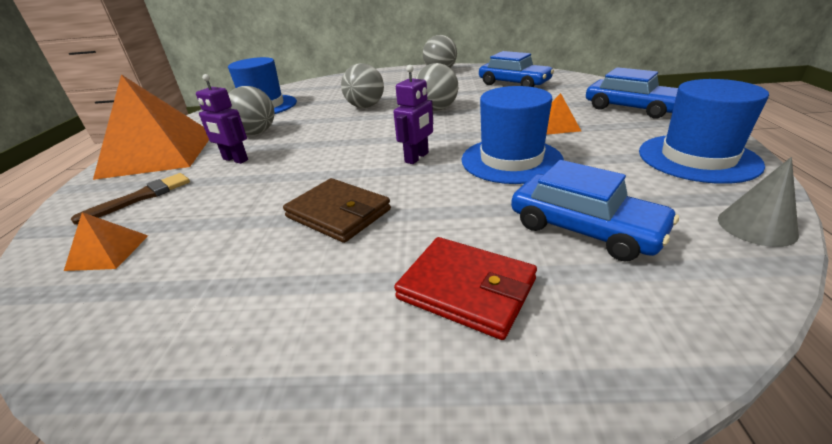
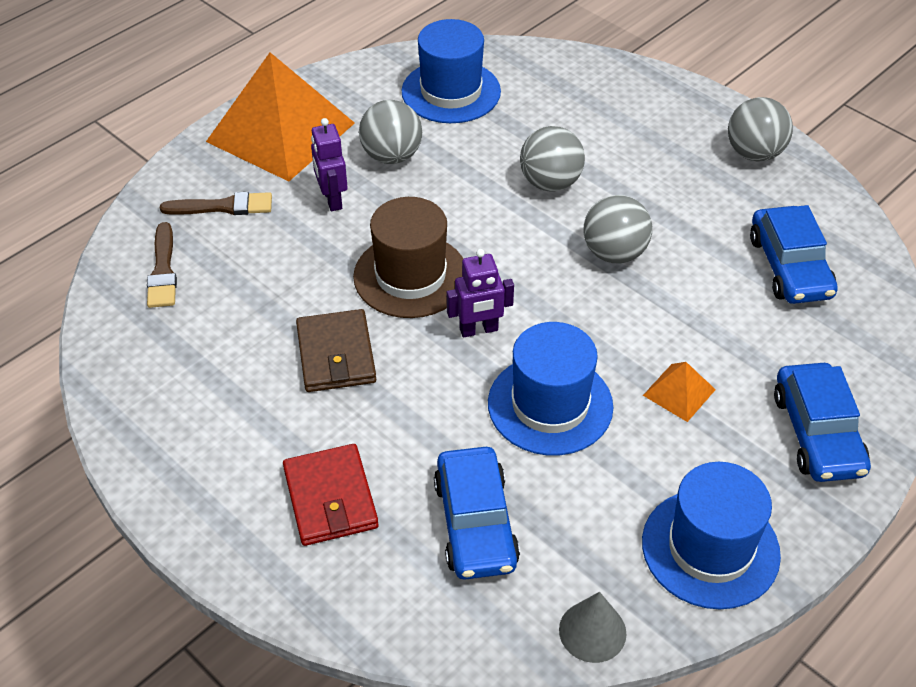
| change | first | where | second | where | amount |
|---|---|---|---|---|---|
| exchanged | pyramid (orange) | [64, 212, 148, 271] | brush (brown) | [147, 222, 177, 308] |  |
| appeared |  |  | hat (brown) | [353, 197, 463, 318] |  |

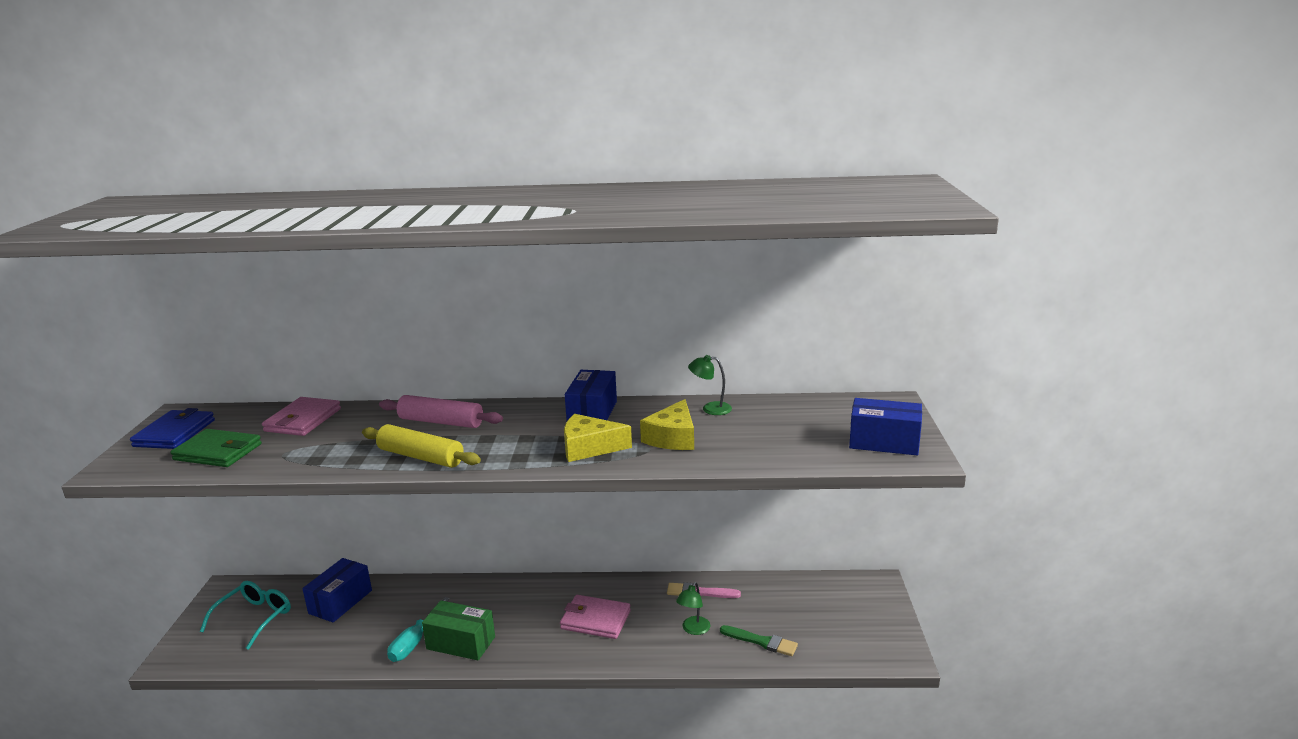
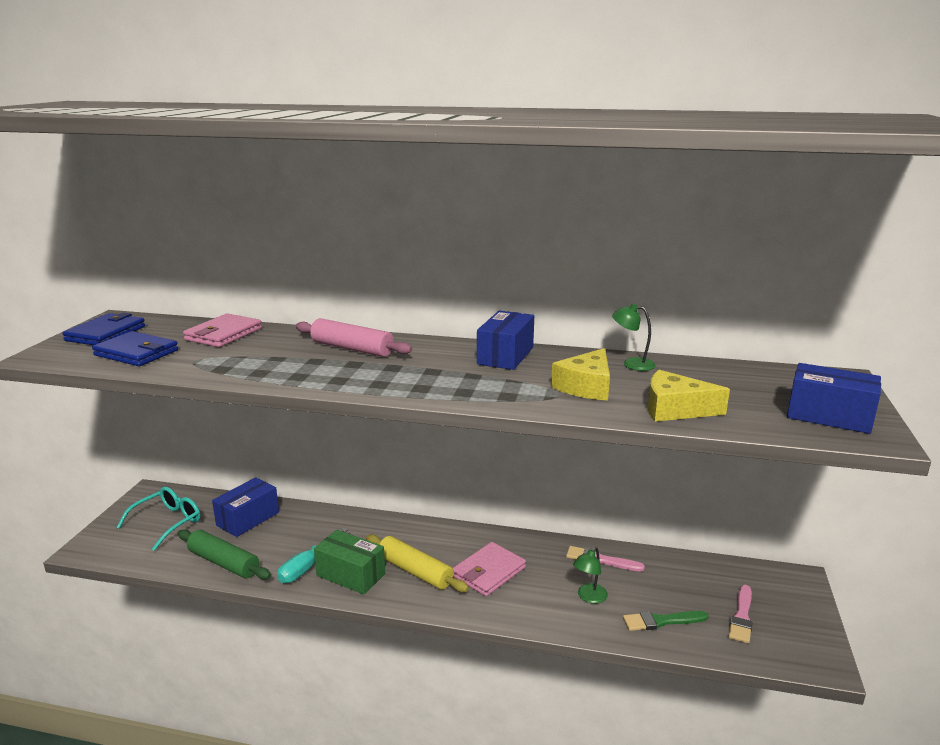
| change | first | where | second | where | amount |
|---|---|---|---|---|---|
| colour | wallet (green) | [170, 429, 262, 467] | wallet (blue) | [92, 331, 178, 366] |  |
| relocated | rolling pin (yellow) | [362, 424, 481, 468] |  | [366, 534, 469, 592] |  |
| spun | wallet (pink) | [560, 595, 631, 639] |  | [453, 542, 526, 596] | 75 degrees counterclockwise |
| relocated | cheese (yellow) | [564, 414, 632, 462] |  | [648, 370, 730, 422] |  |
| spun | brush (green) | [720, 625, 798, 656] |  | [623, 611, 709, 631] | 135 degrees clockwise |
| appeared |  |  | rolling pin (green) | [178, 529, 271, 579] |  |
| appeared |  |  | brush (pink) | [728, 585, 753, 643] |  |

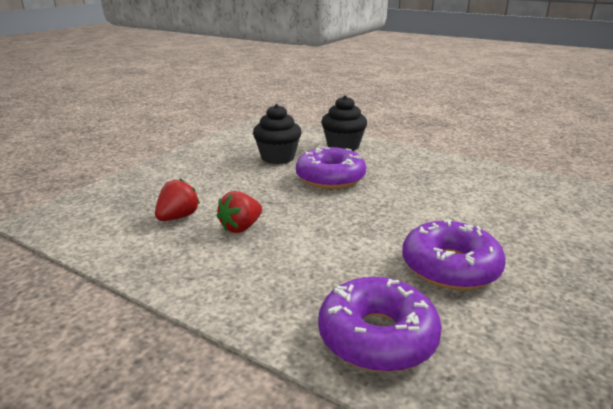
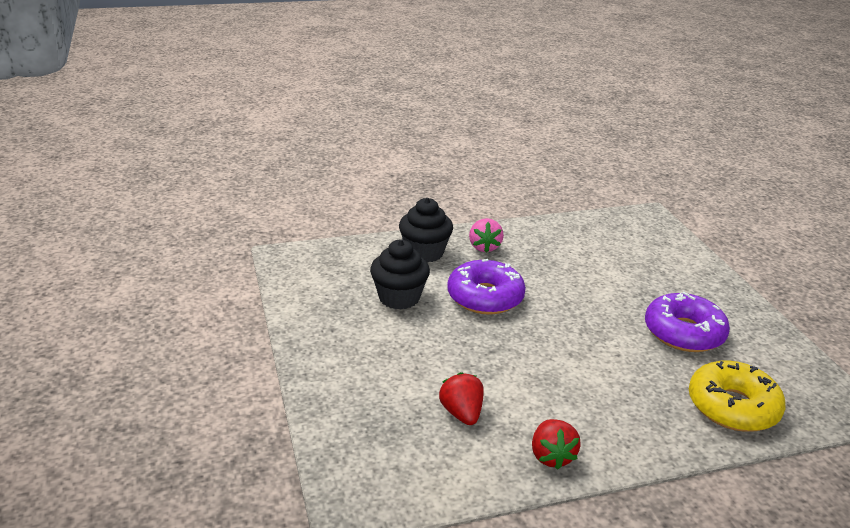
| change | first | where | second | where | amount |
|---|---|---|---|---|---|
| relocated | strawberry (red) | [217, 191, 262, 233] |  | [532, 419, 581, 470] |  |
| colour | donut (purple) | [318, 277, 442, 372] | donut (yellow) | [689, 361, 786, 432] |  |
| appeared |  |  | strawberry (pink) | [469, 218, 504, 253] |  |

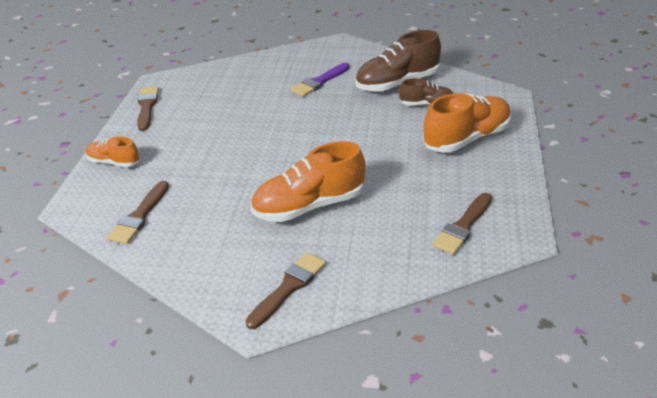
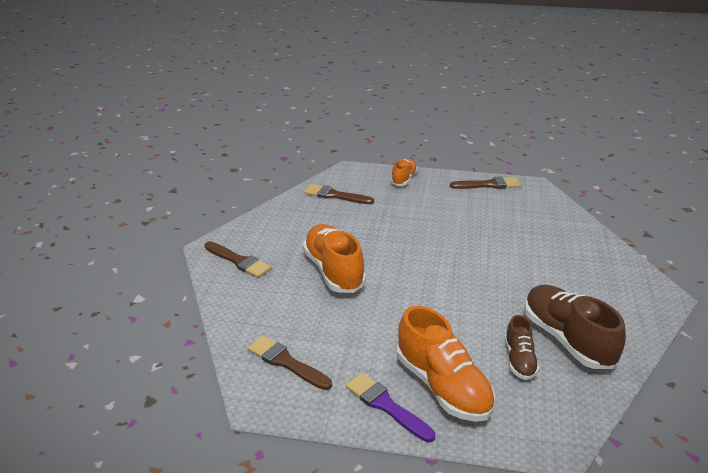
| change | first | where | second | where | amount |
|---|---|---|---|---|---|
| relocated | brush (purple) | [291, 63, 350, 97] |  | [346, 373, 435, 442] |  |

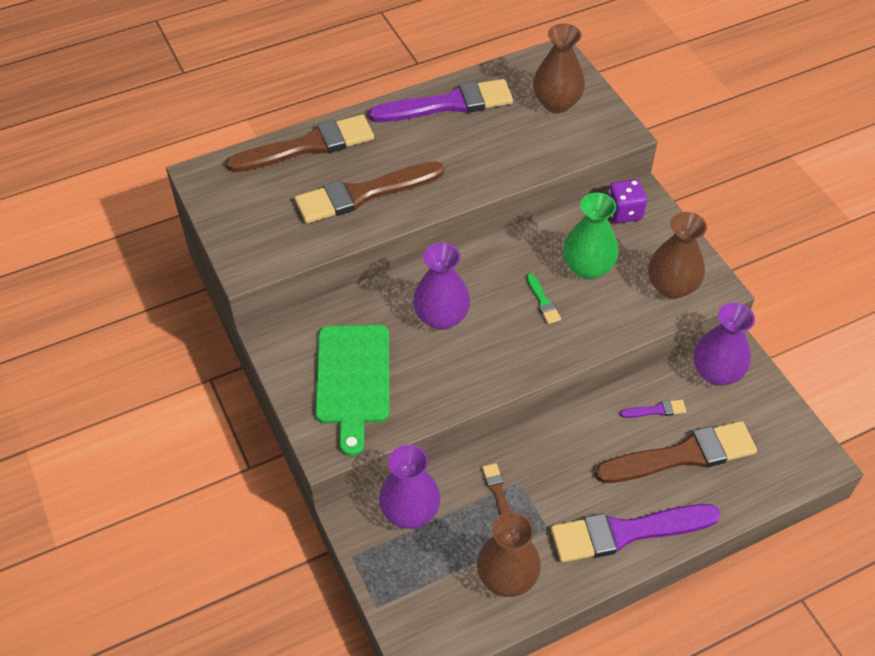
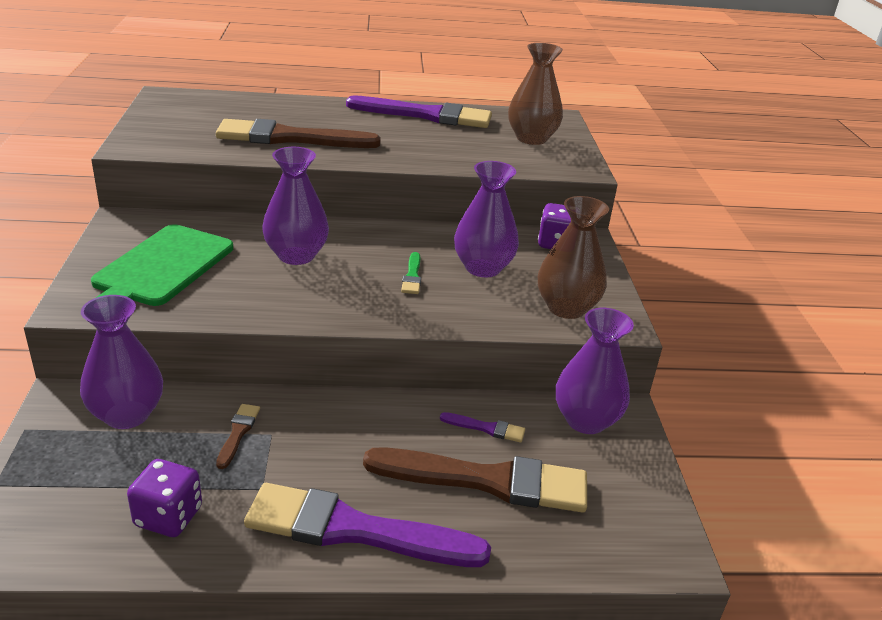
| change | first | where | second | where | amount |
|---|---|---|---|---|---|
| missing | brush (brown) | [226, 115, 374, 172] |  |  |  |
| exchanged | vase (brown) | [477, 512, 541, 597] | dice (purple) | [127, 459, 202, 537] |  |
| colour | vase (green) | [563, 193, 619, 280] | vase (purple) | [454, 161, 519, 277] |  |

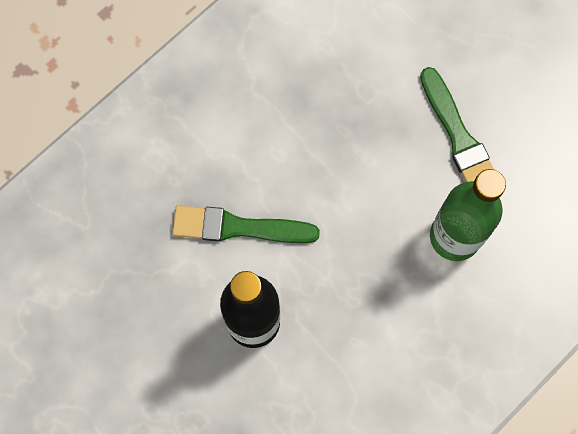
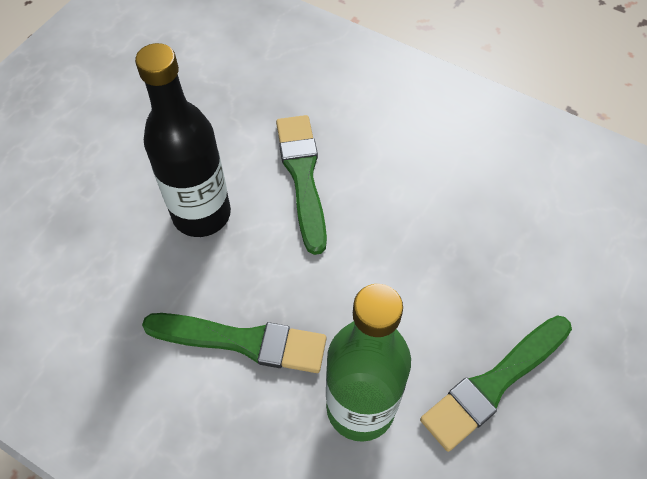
| change | first | where | second | where | amount |
|---|---|---|---|---|---|
| appeared |  |  | brush (green) | [142, 313, 326, 373] |  |

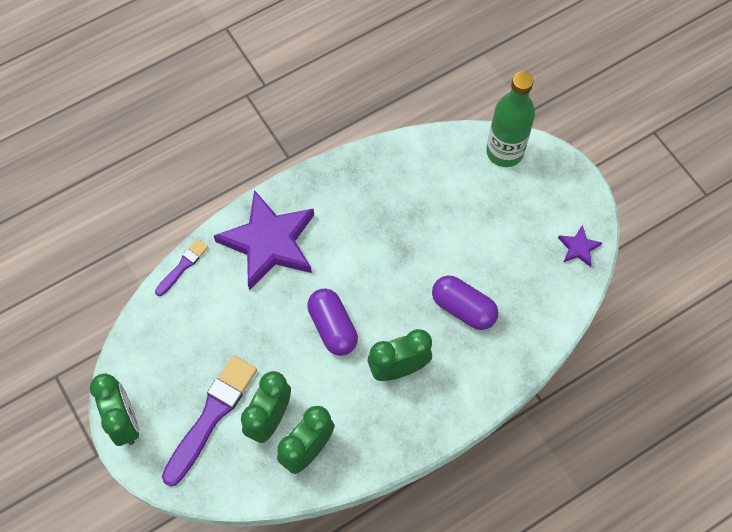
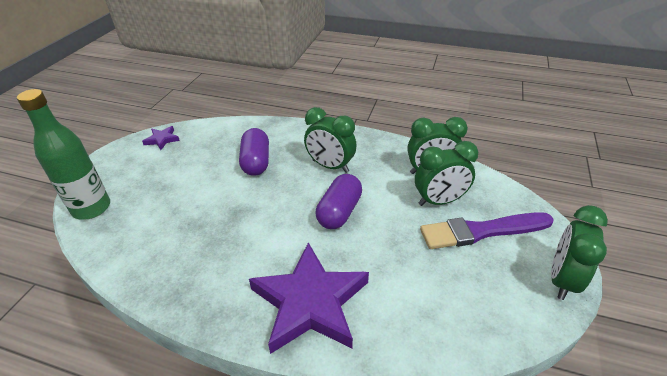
| change | first | where | second | where | amount |
|---|---|---|---|---|---|
| missing | brush (purple) | [155, 239, 208, 296] |  |  |  |

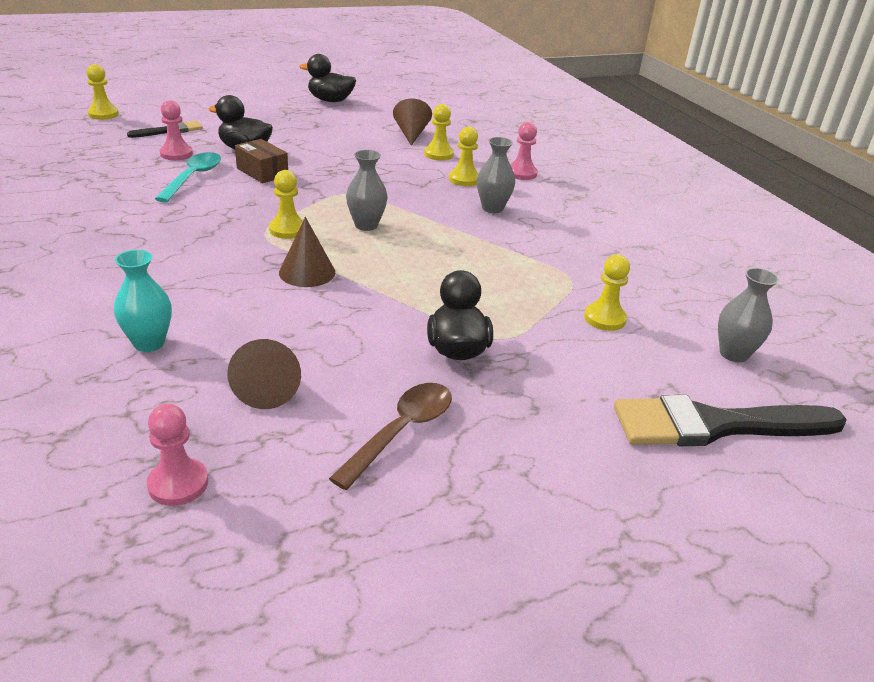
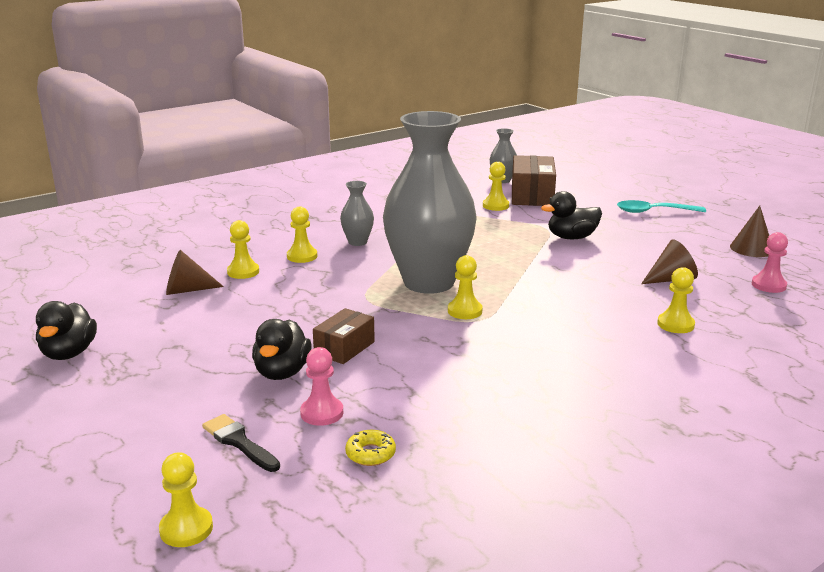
| change | first | where | second | where | amount |
|---|---|---|---|---|---|
| exchanged | vase (turquoise) | [114, 250, 172, 352] | pawn (yellow) | [657, 267, 695, 333] |  |
| relocated | spoon (turquoise) | [155, 152, 221, 202] |  | [617, 200, 706, 213] |  |
| relocated | cone (brown) | [279, 217, 335, 287] |  | [730, 206, 769, 257] |  |
| missing | spoon (brown) | [329, 383, 452, 490] |  |  |  |
| size | vase (grey) | [346, 150, 388, 231] |  | [383, 111, 477, 294] | x2.45 |
| missing | pawn (pink) | [511, 122, 538, 180] |  |  |  |
| missing | brush (black) | [614, 395, 847, 446] |  |  |  |
| appeared |  |  | donut (yellow) | [345, 430, 396, 466] |  |
| appeared |  |  | box (brown) | [512, 155, 556, 206] |  |

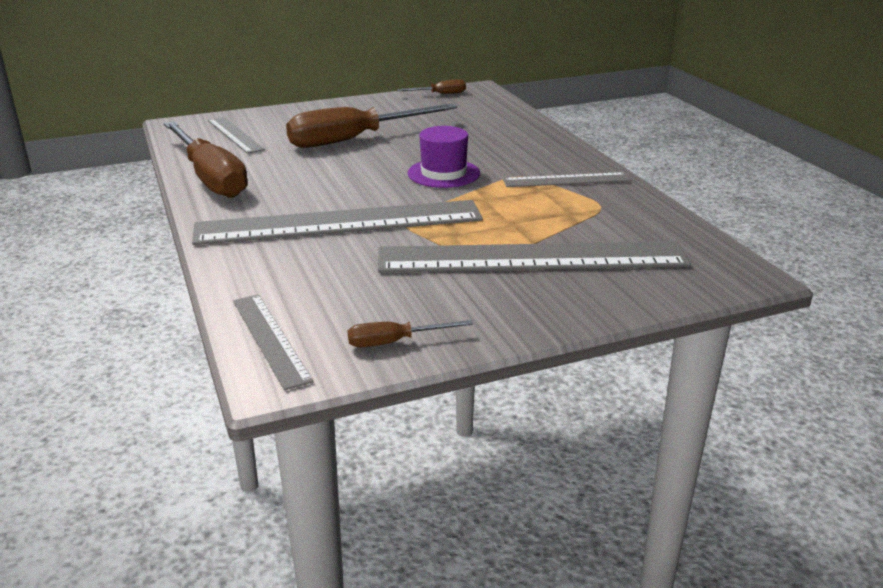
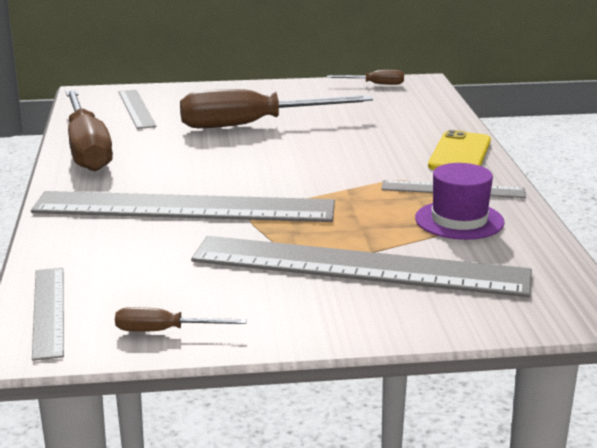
| change | first | where | second | where | amount |
|---|---|---|---|---|---|
| relocated | hat (purple) | [408, 126, 480, 188] |  | [415, 163, 505, 240] |  |
| appeared |  |  | phone (yellow) | [428, 130, 491, 170] |  |

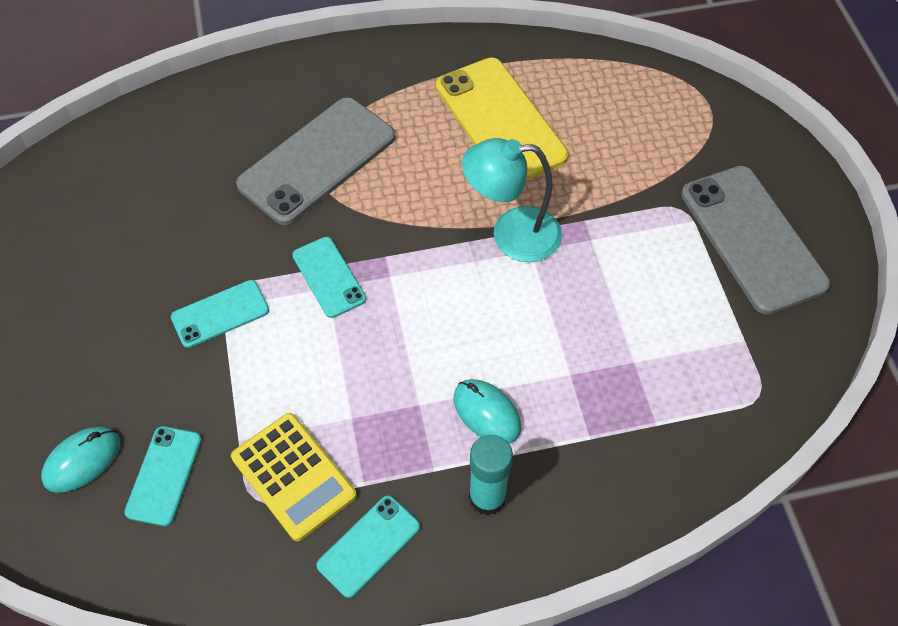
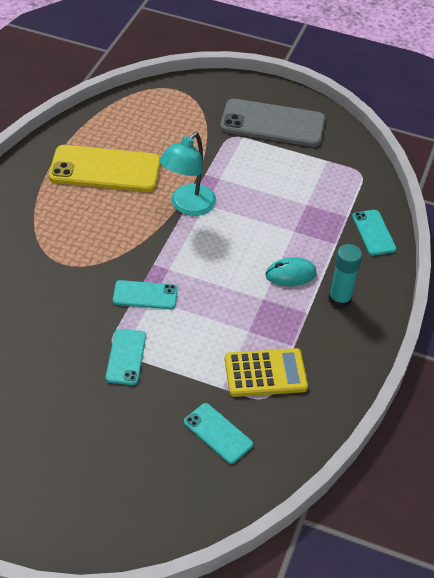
| change | first | where | second | where | amount |
|---|---|---|---|---|---|
| missing | mouse (turquoise) | [41, 427, 120, 493] |  |  |  |
| missing | phone (grey) | [236, 97, 395, 225] |  |  |  |
| relocated | phone (turquoise) | [316, 496, 420, 598] |  | [352, 210, 397, 256] |  |

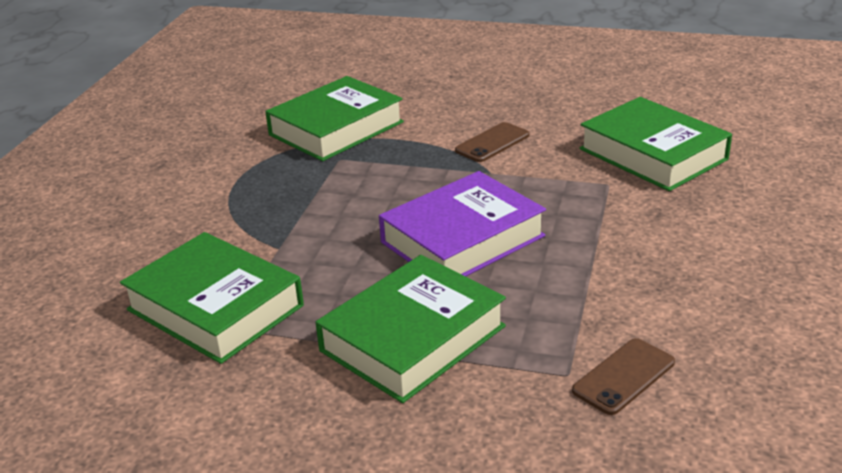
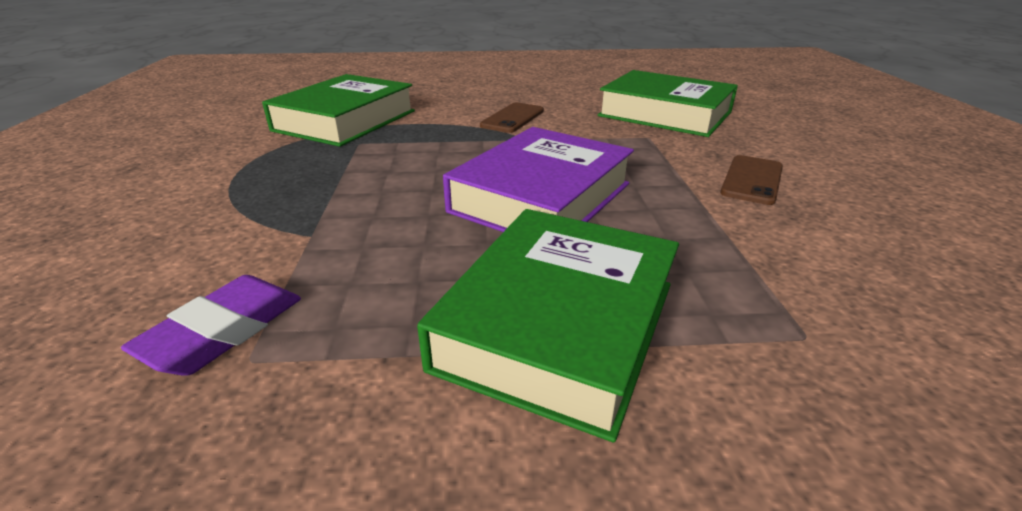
| change | first | where | second | where | amount |
|---|---|---|---|---|---|
| exchanged | book (green) | [120, 232, 304, 364] | eraser (purple) | [121, 275, 301, 376] |  |
| relocated | phone (brown) | [572, 338, 675, 415] |  | [720, 155, 783, 205] |  |

